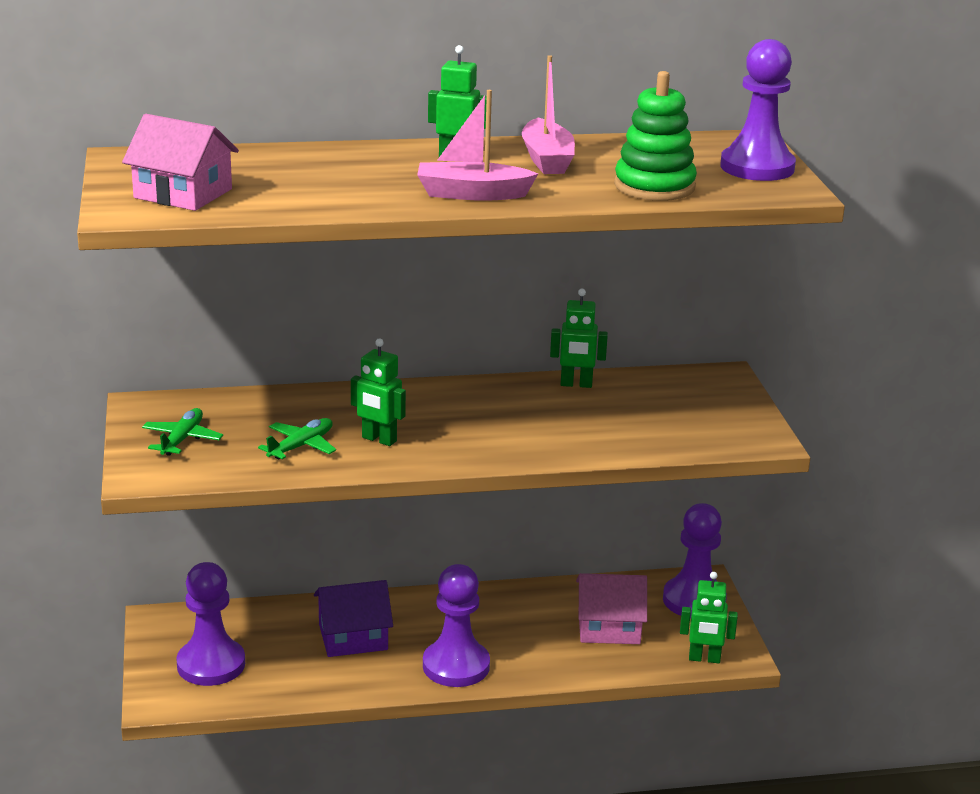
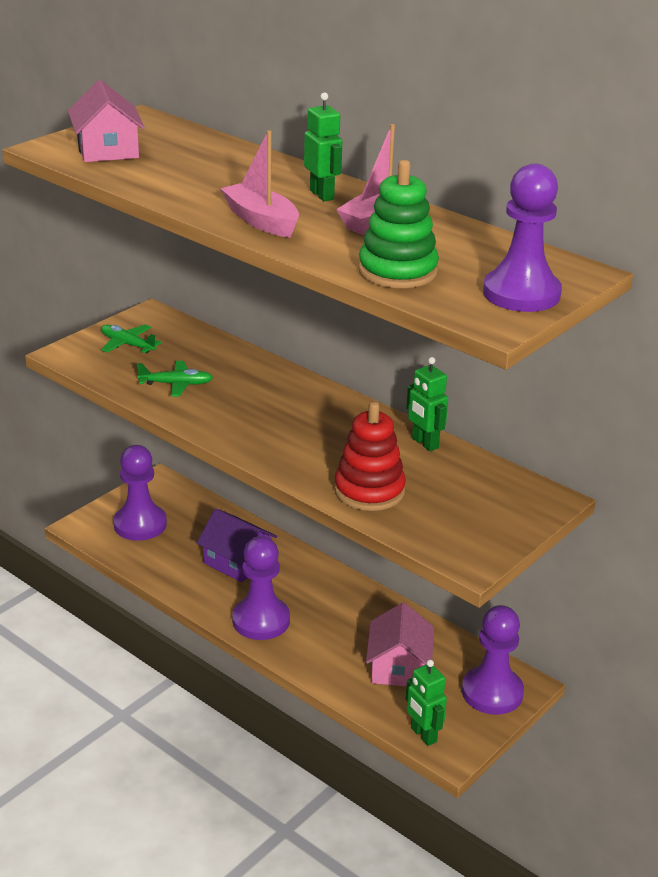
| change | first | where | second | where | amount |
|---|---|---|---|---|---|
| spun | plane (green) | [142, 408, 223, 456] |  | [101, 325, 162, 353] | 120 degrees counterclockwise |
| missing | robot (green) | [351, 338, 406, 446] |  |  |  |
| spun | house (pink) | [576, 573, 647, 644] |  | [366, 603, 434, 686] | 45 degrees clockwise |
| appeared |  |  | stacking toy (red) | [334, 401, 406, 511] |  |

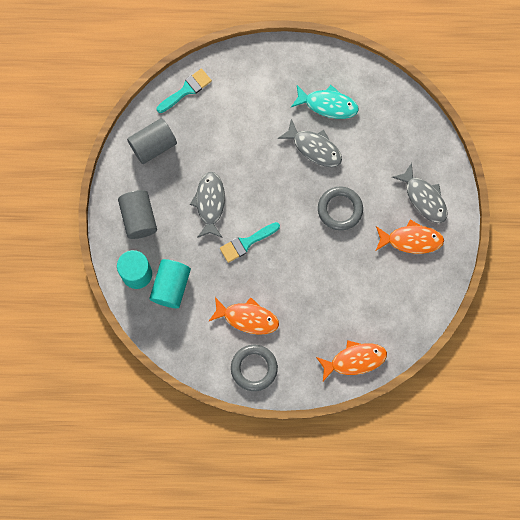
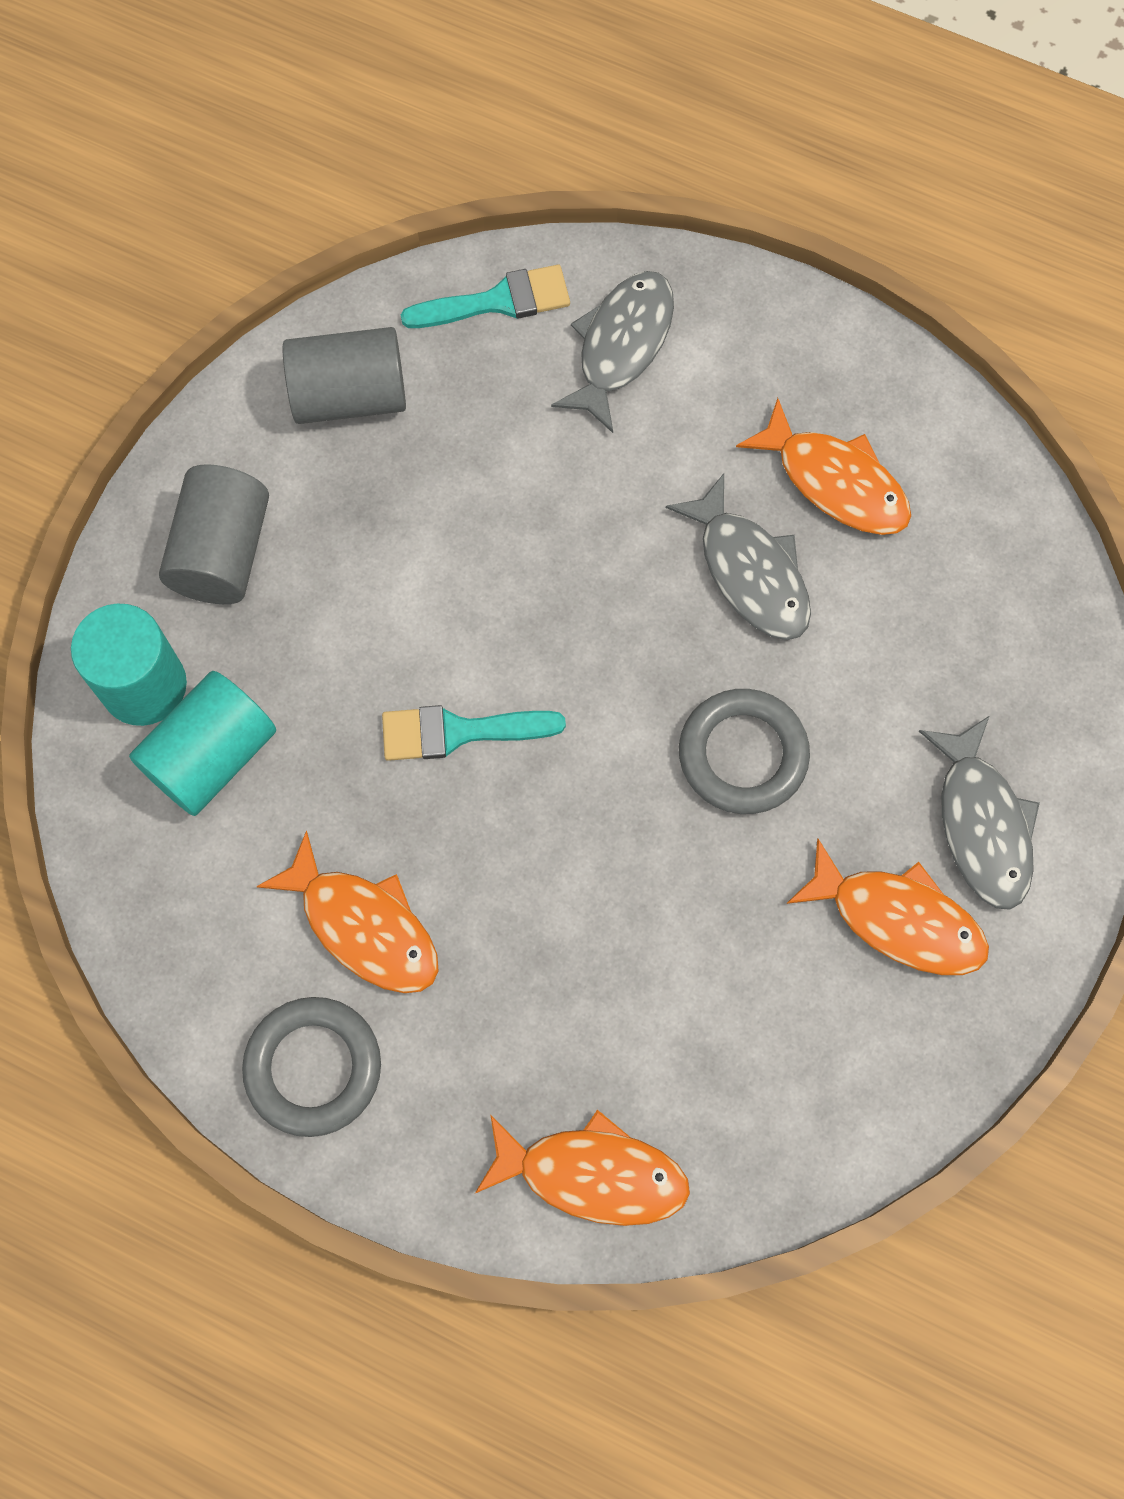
| change | first | where | second | where | amount |
|---|---|---|---|---|---|
| relocated | fish (grey) | [190, 172, 225, 238] |  | [551, 271, 674, 433] |  |
| colour | fish (turquoise) | [291, 85, 359, 119] | fish (orange) | [736, 398, 911, 535] |  |

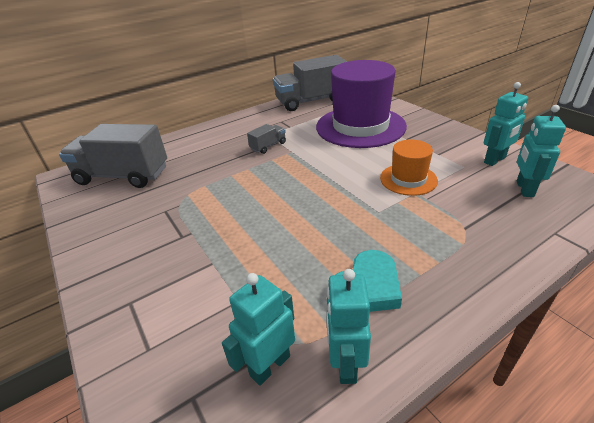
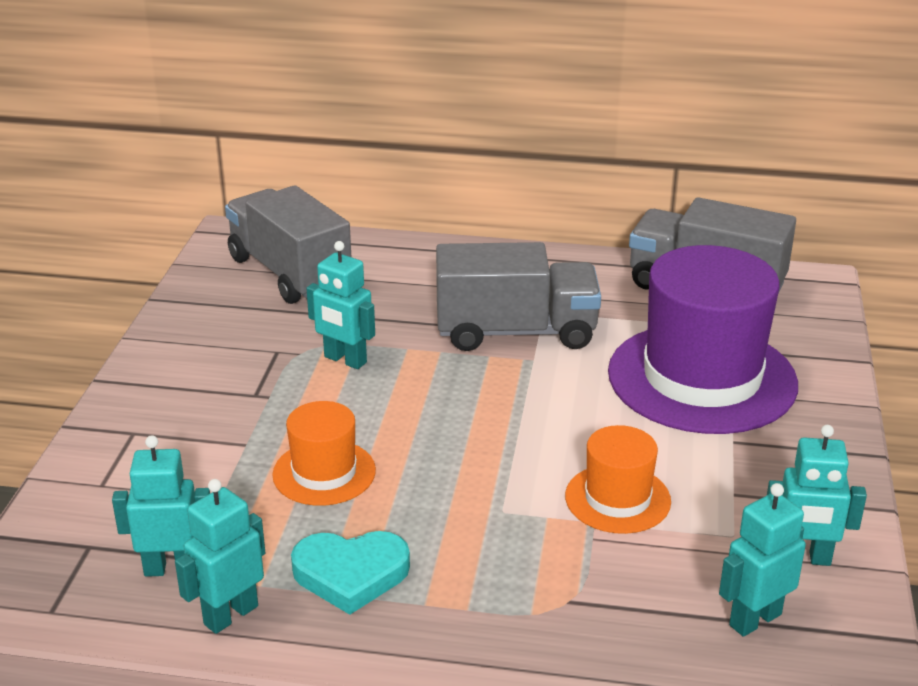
| change | first | where | second | where | amount |
|---|---|---|---|---|---|
| size | truck (grey) | [247, 124, 286, 154] |  | [436, 242, 601, 351] | x2.24 |
| appeared |  |  | hat (orange) | [272, 401, 376, 506] |  |
| appeared |  |  | robot (turquoise) | [306, 241, 375, 369] |  |

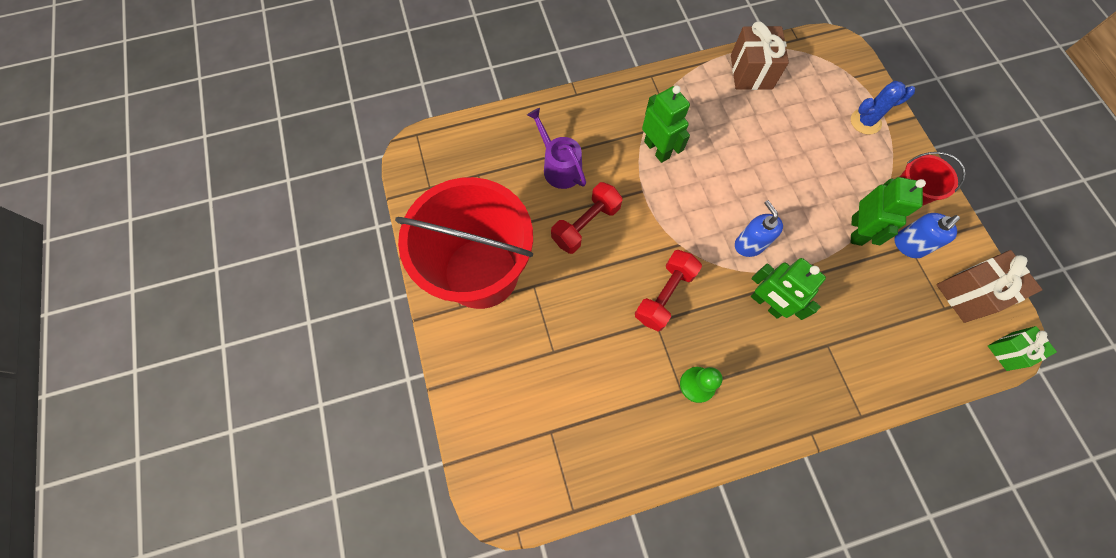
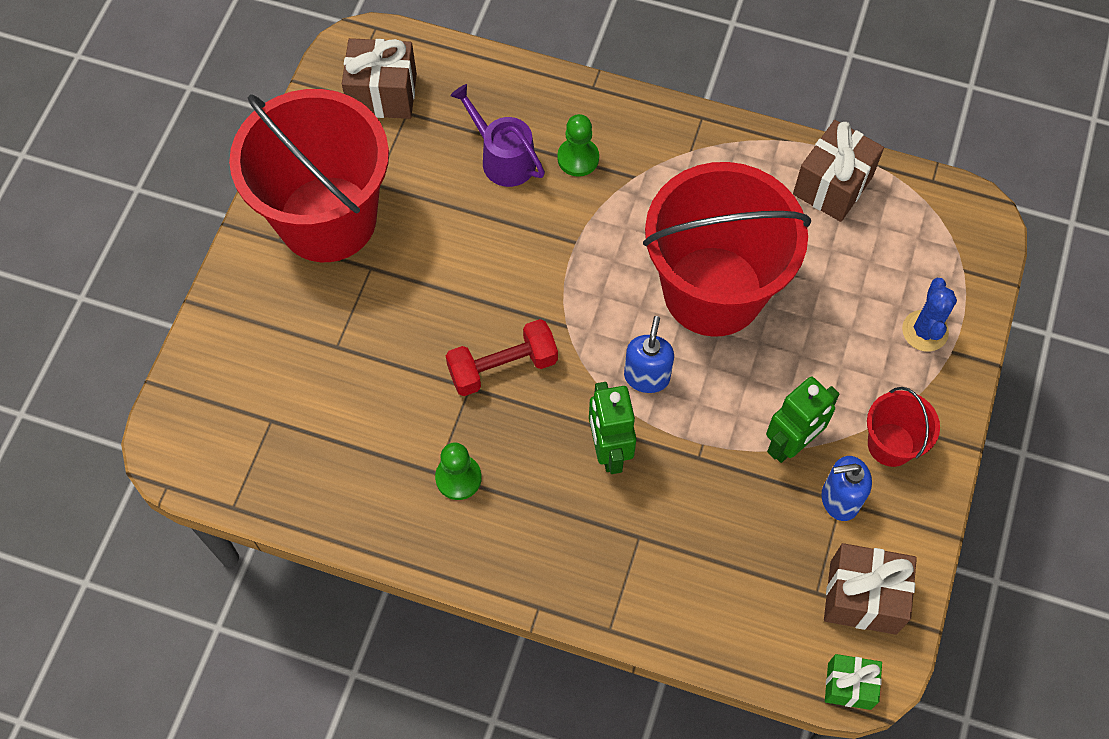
| change | first | where | second | where | amount |
|---|---|---|---|---|---|
| spun | watering can (purple) | [527, 108, 586, 189] |  | [450, 84, 545, 187] | 45 degrees counterclockwise |
| missing | dumbbell (red) | [551, 182, 623, 254] |  |  |  |
| missing | robot (green) | [642, 86, 690, 163] |  |  |  |
| spun | cactus (blue) | [851, 81, 915, 135] |  | [902, 278, 957, 352] | 75 degrees clockwise |
| appeared |  |  | gift (brown) | [342, 38, 417, 119] |  |
| appeared |  |  | pawn (green) | [557, 114, 599, 177] |  |
| appeared |  |  | bucket (red) | [643, 162, 811, 337] |  |

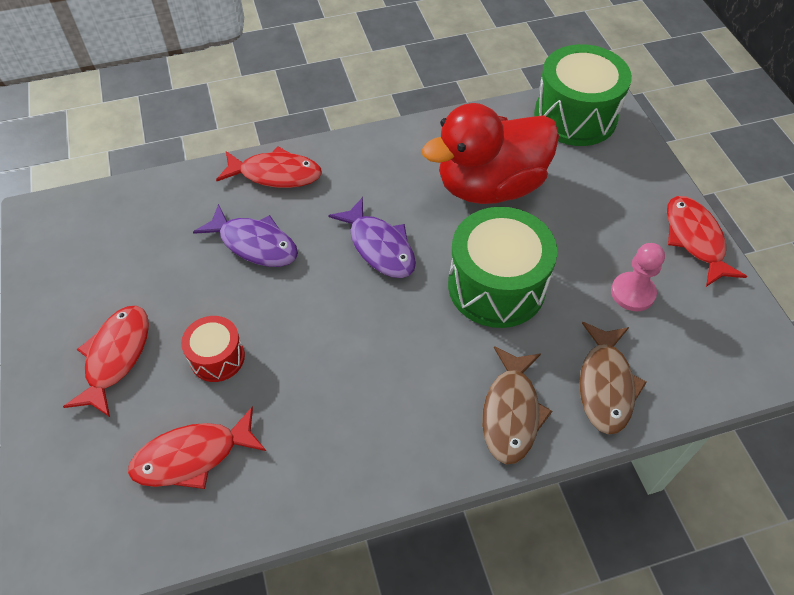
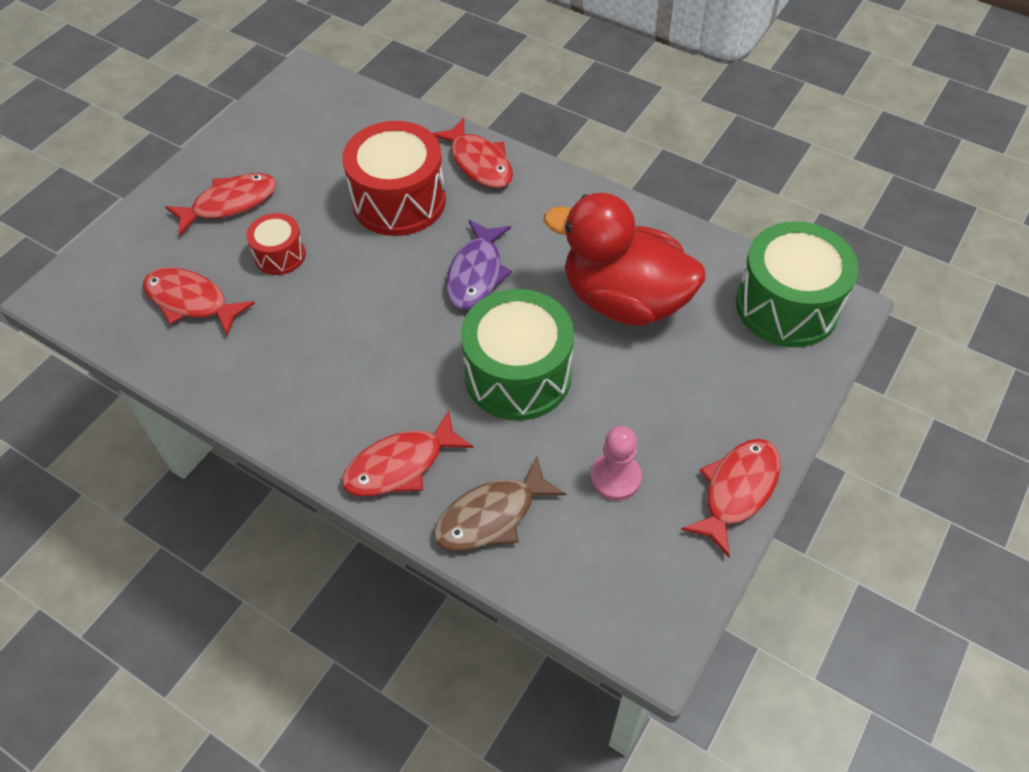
| change | first | where | second | where | amount |
|---|---|---|---|---|---|
| exchanged | fish (purple) | [193, 204, 298, 267] | drum (red) | [343, 121, 446, 236] |  |
| colour | fish (brown) | [482, 346, 552, 464] | fish (red) | [342, 410, 474, 496] |  |

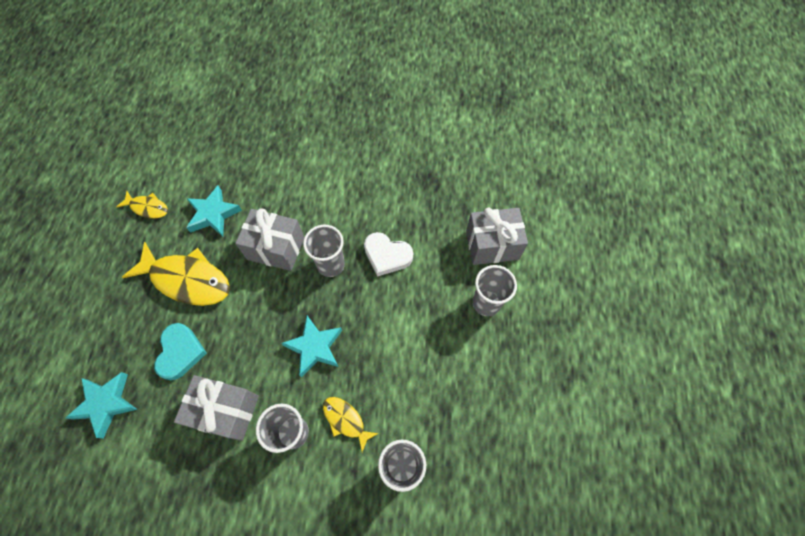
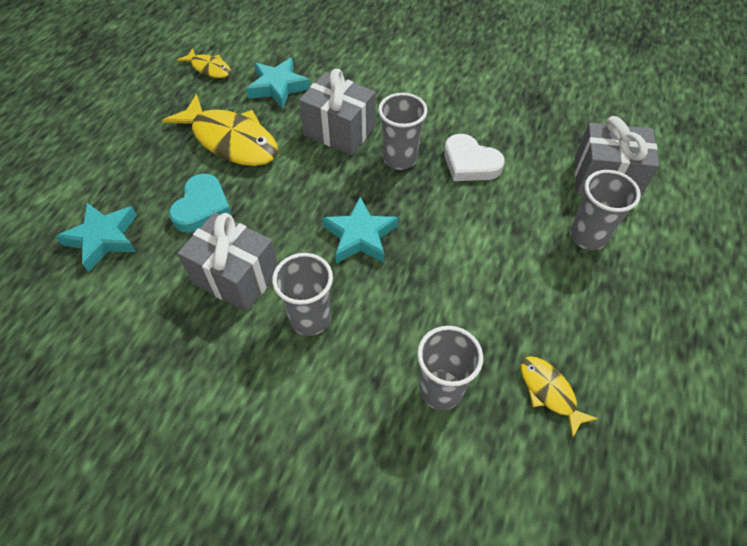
| change | first | where | second | where | amount |
|---|---|---|---|---|---|
| relocated | fish (yellow) | [323, 397, 379, 452] |  | [520, 356, 598, 438] |  |

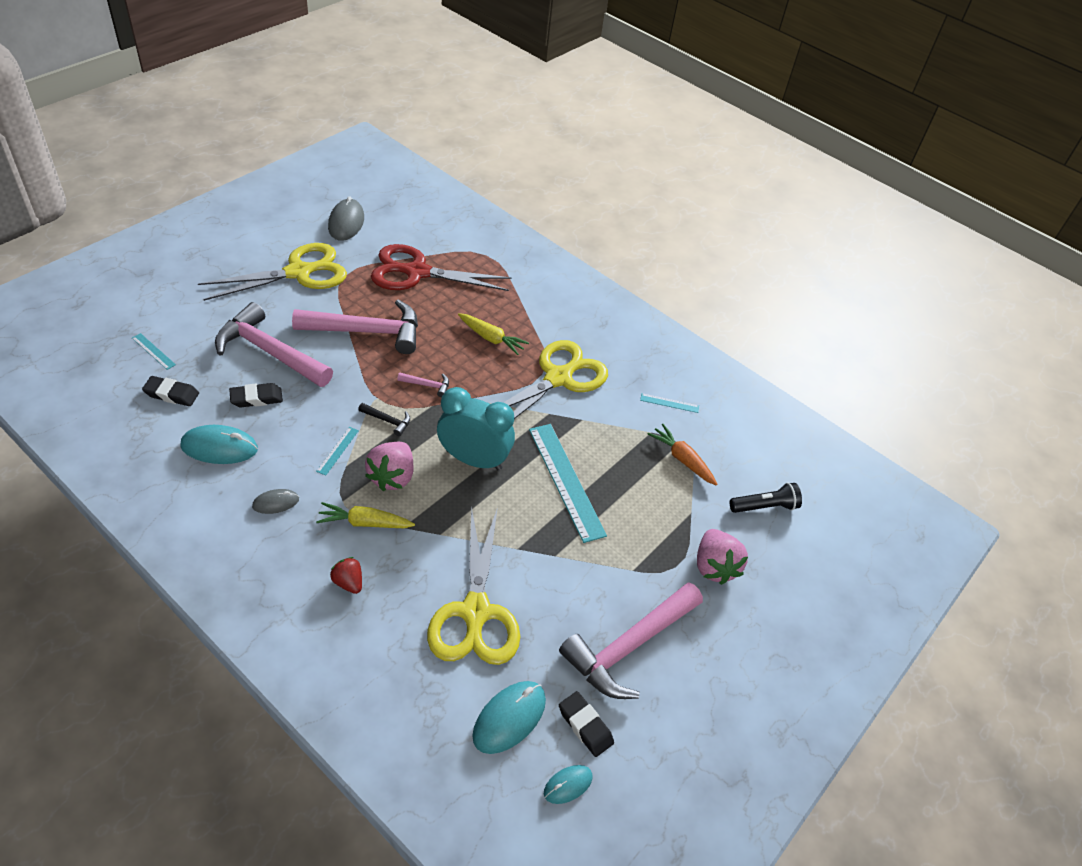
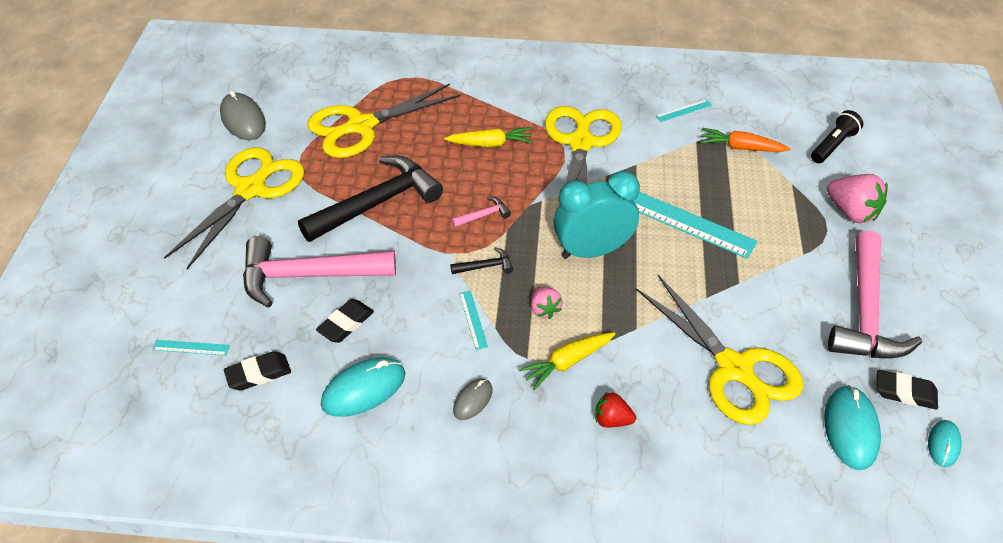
| change | first | where | second | where | amount |
|---|---|---|---|---|---|
| colour | hammer (pink) | [292, 300, 418, 354] | hammer (black) | [298, 156, 443, 242] |  |
| size | strawberry (pink) | [365, 442, 414, 491] |  | [531, 286, 562, 319] | x0.59 |
| colour | scissors (red) | [371, 244, 512, 291] | scissors (yellow) | [308, 84, 461, 158] |  |

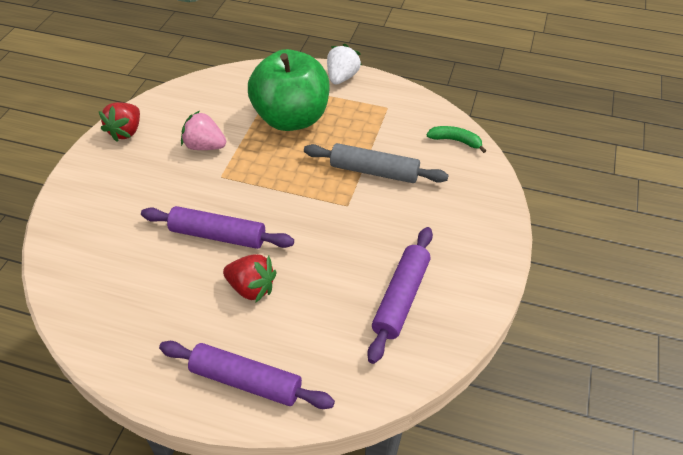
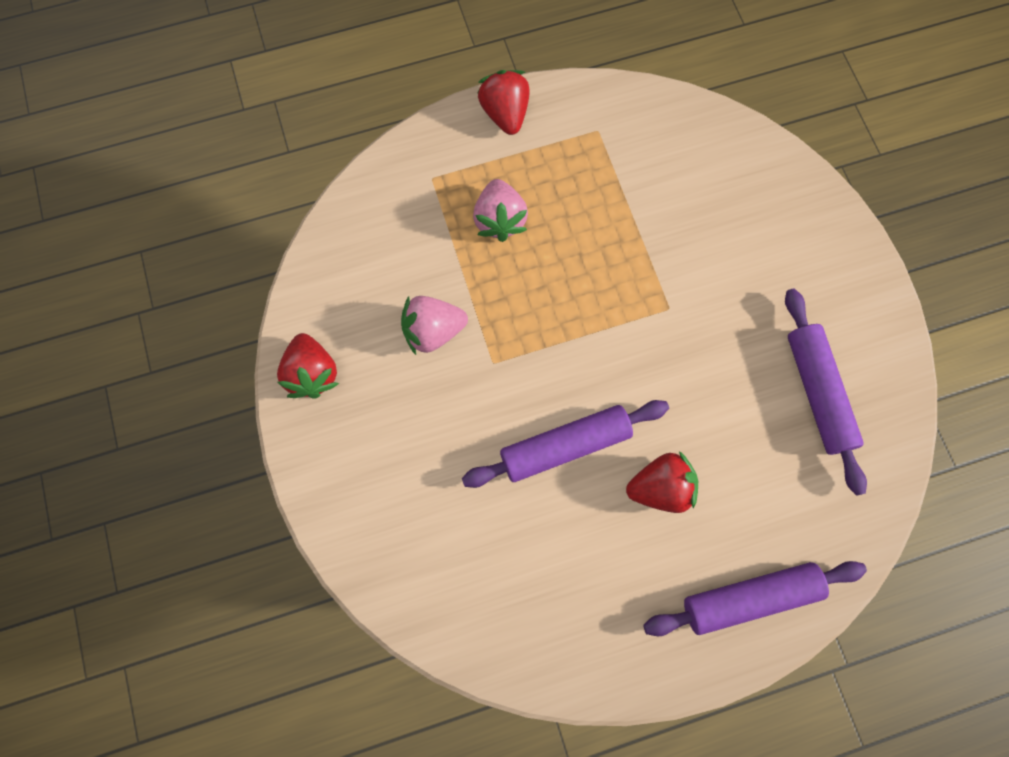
| change | first | where | second | where | amount |
|---|---|---|---|---|---|
| exchanged | apple (green) | [248, 49, 330, 131] | strawberry (pink) | [473, 179, 528, 242] |  |
| missing | rolling pin (grey) | [304, 143, 449, 183] |  |  |  |
| colour | strawberry (white) | [327, 44, 362, 84] | strawberry (red) | [478, 70, 530, 135] |  |
| missing | banana (green) | [426, 126, 486, 153] |  |  |  |

